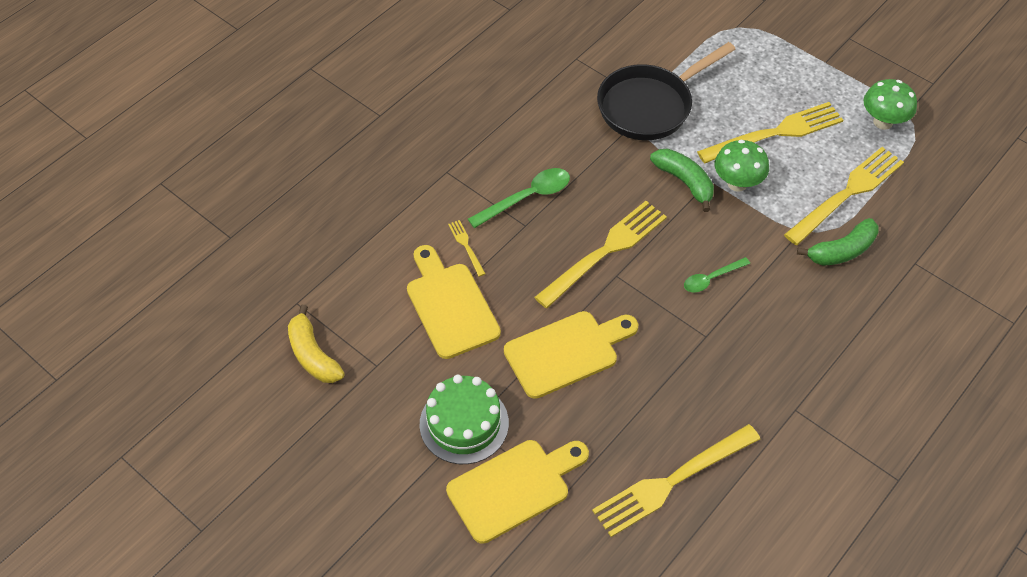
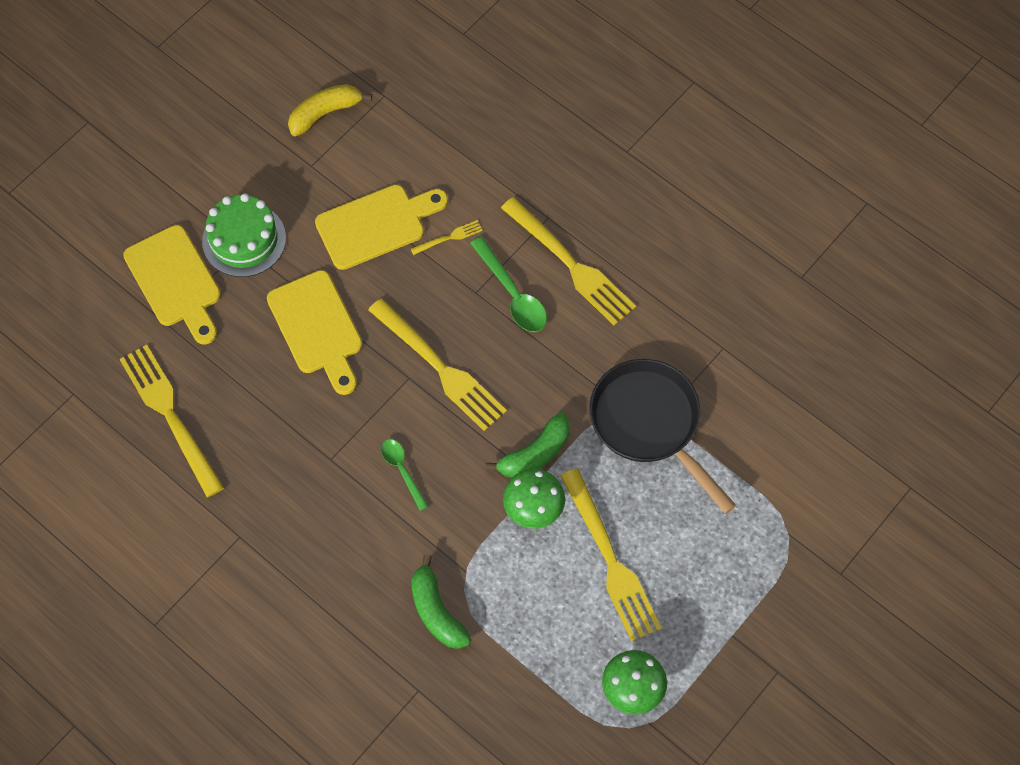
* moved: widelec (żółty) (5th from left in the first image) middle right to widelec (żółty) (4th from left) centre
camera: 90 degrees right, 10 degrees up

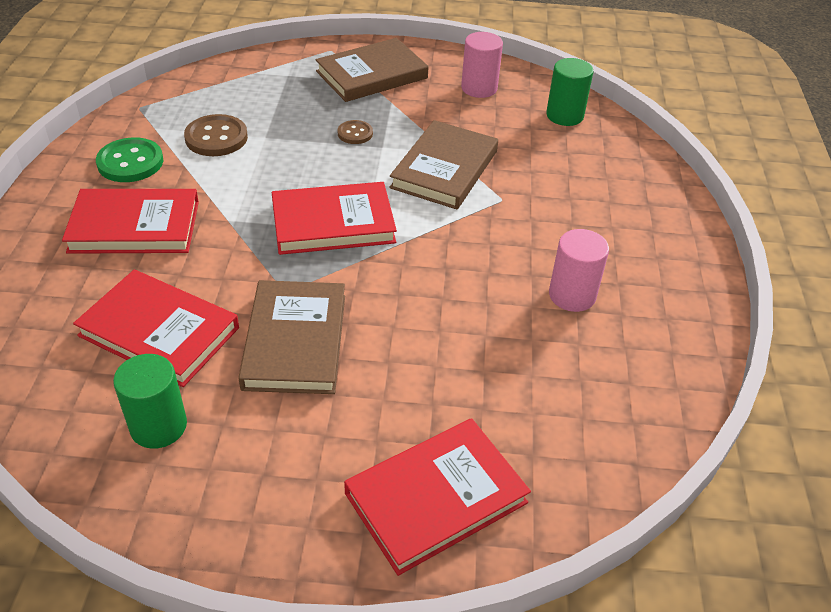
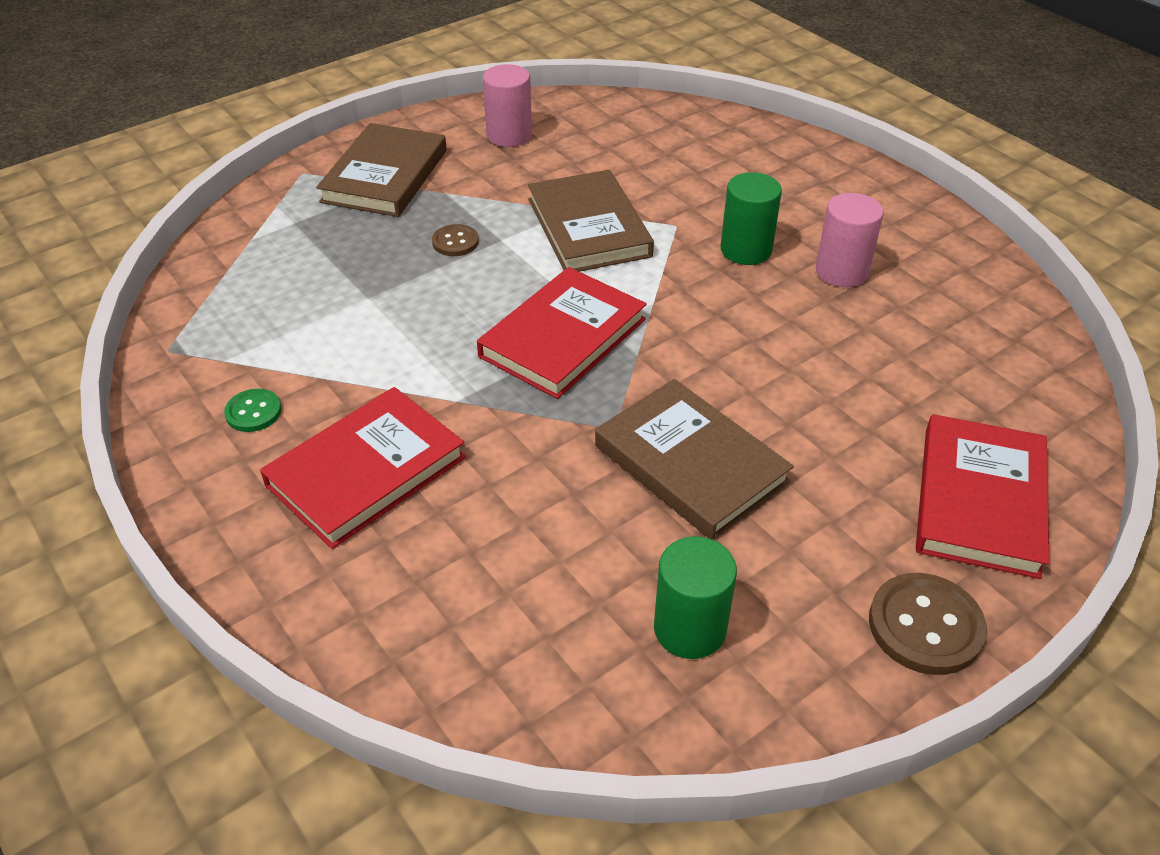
* removed: książka (czerwony) (2nd from left) middle left
* resized: guzik (zielony) top left = middle left x0.58
* moved: guzik (brązowy) (1st from left in the first image) top left to guzik (brązowy) (2nd from left) bottom right
* moved: walec (zielony) (2nd from left) top right to top centre
camera: 40 degrees left, 0 degrees up

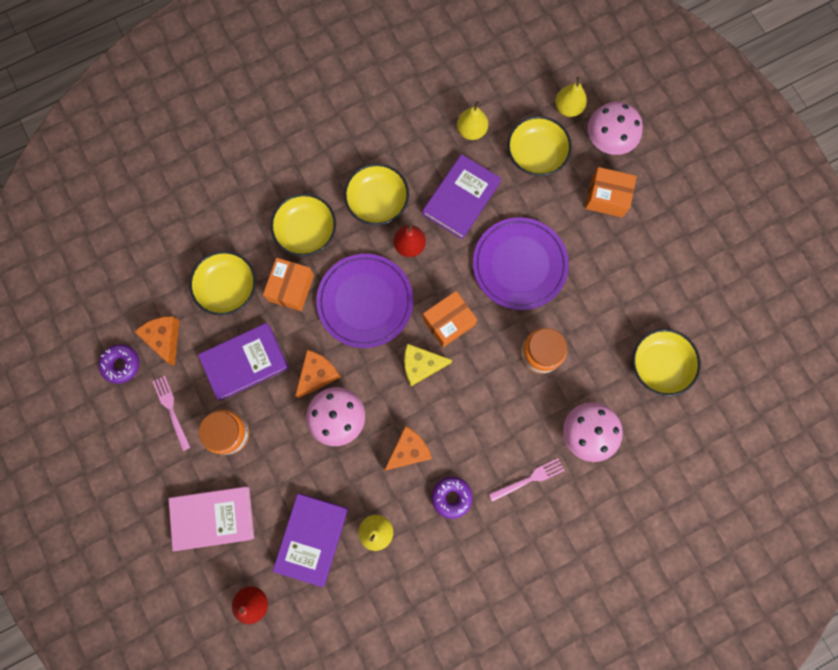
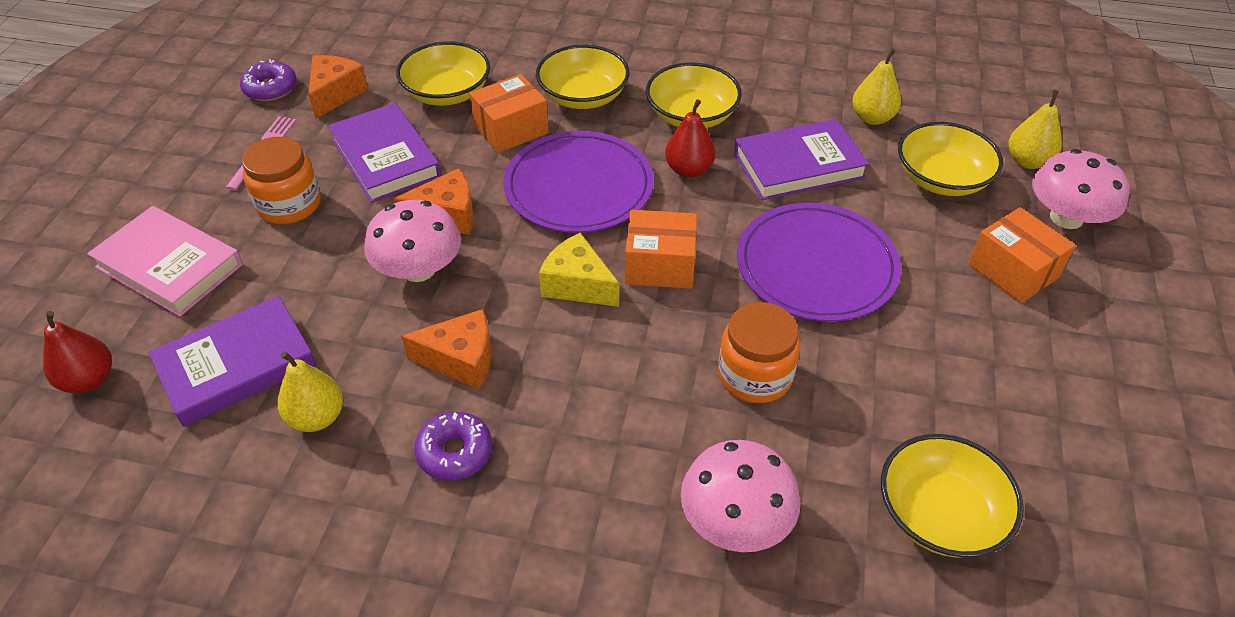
* turned: książka (fioletowy) (1st from left in the first image) middle left = top left 45 degrees clockwise
* removed: widelec (różowy) (2nd from left) bottom centre
camera: 40 degrees right, 30 degrees down

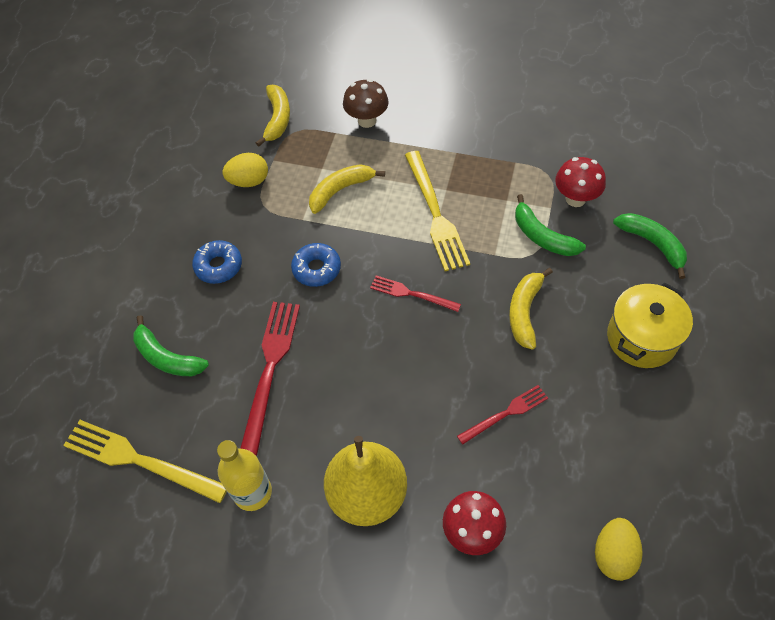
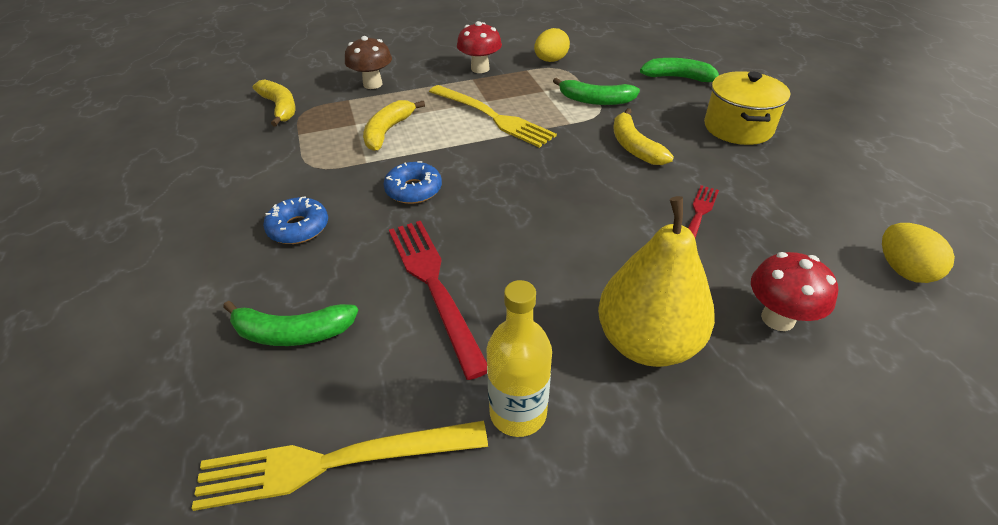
* moved: jajko (żółty) (1st from left) top left to top centre
* removed: widelec (czerwony) (2nd from left) centre
* moved: grzyb (czerwony) (2nd from left in the first image) top right to grzyb (czerwony) (1st from left) top centre
camera: 35 degrees left, 15 degrees down

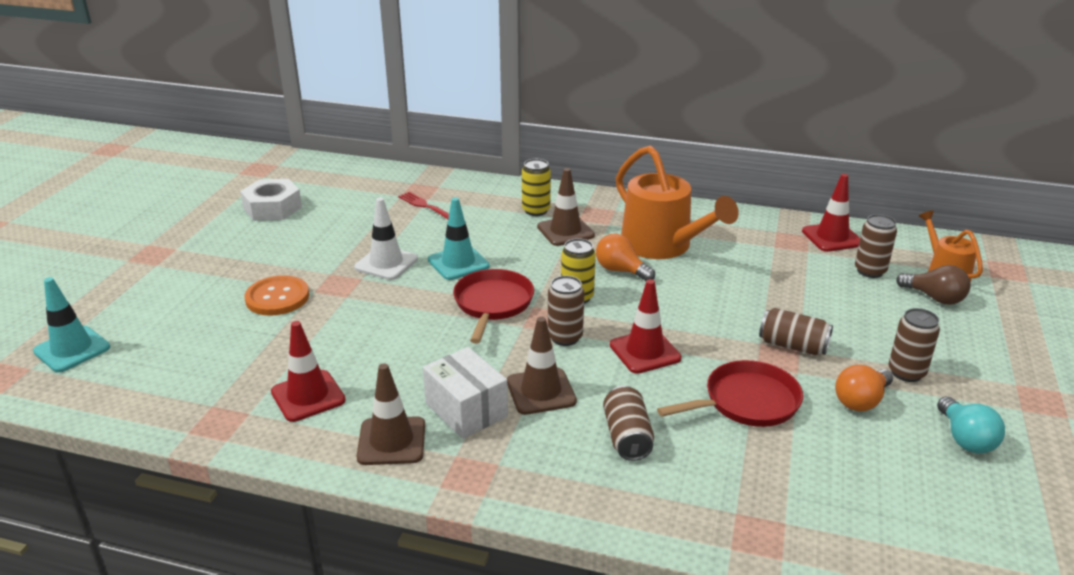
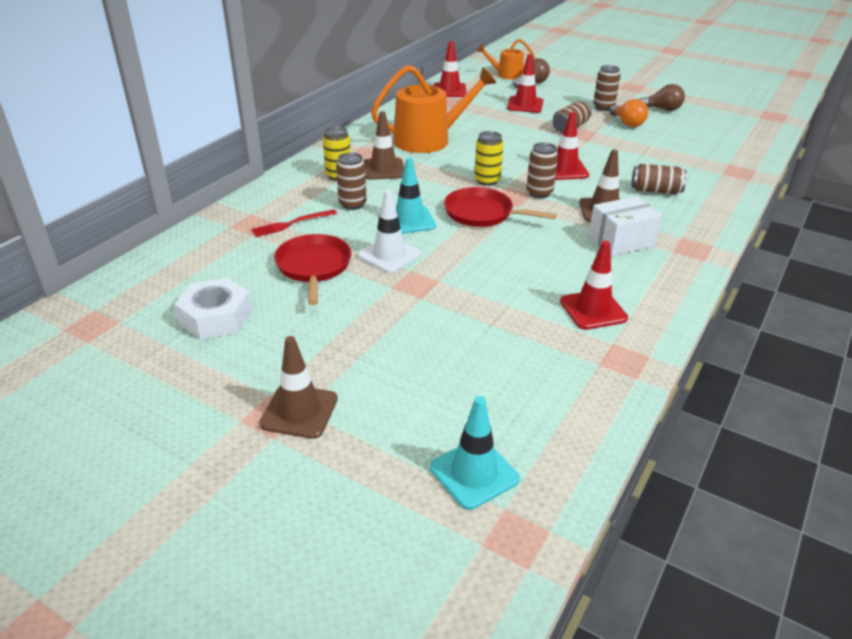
* removed: guzik (pomarańczowy) middle left
* moved: pachołek (brązowy) (1st from left) bottom centre to centre
* removed: żarówka (pomarańczowy) (1st from left) centre
* moved: patelnia (czerwony) (2nd from left in the first image) bottom right to patelnia (czerwony) (1st from left) centre
* moved: puszka (brązowy) (4th from left in the first image) middle right to puszka (brązowy) (1st from left) top centre
* recoloured: żarówka (turkusowy) bottom right to żarówka (brązowy) (2nd from left) top right
* added: pachołek (czerwony) (2nd from left) top centre
camera: 75 degrees left, 5 degrees up

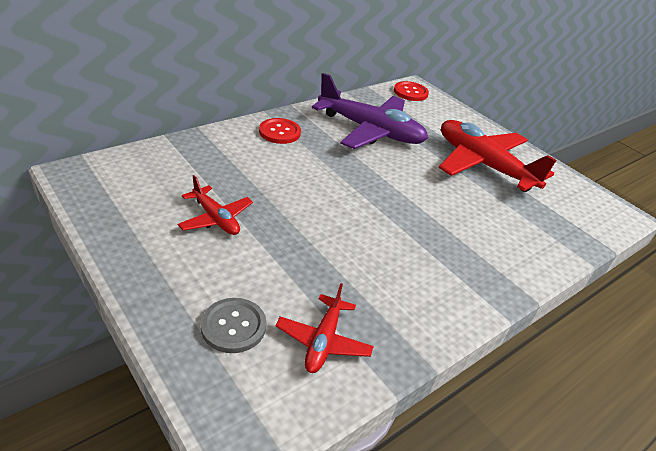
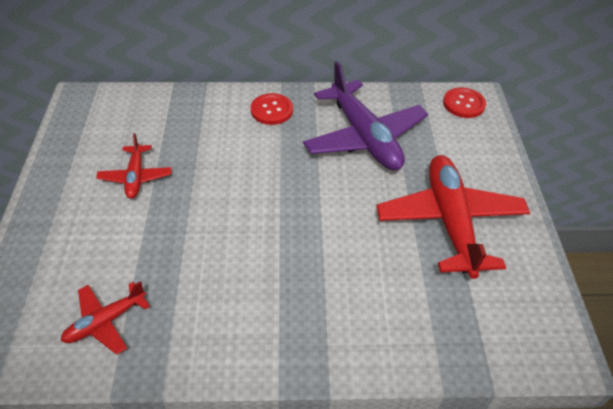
* removed: guzik (szary) bottom centre
camera: 40 degrees right, 10 degrees up

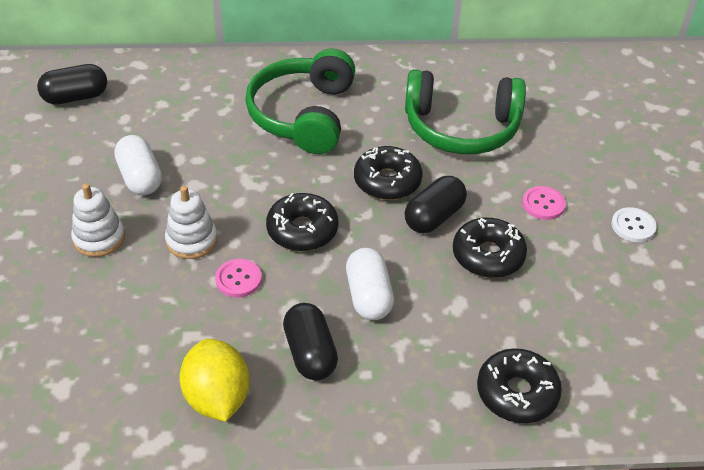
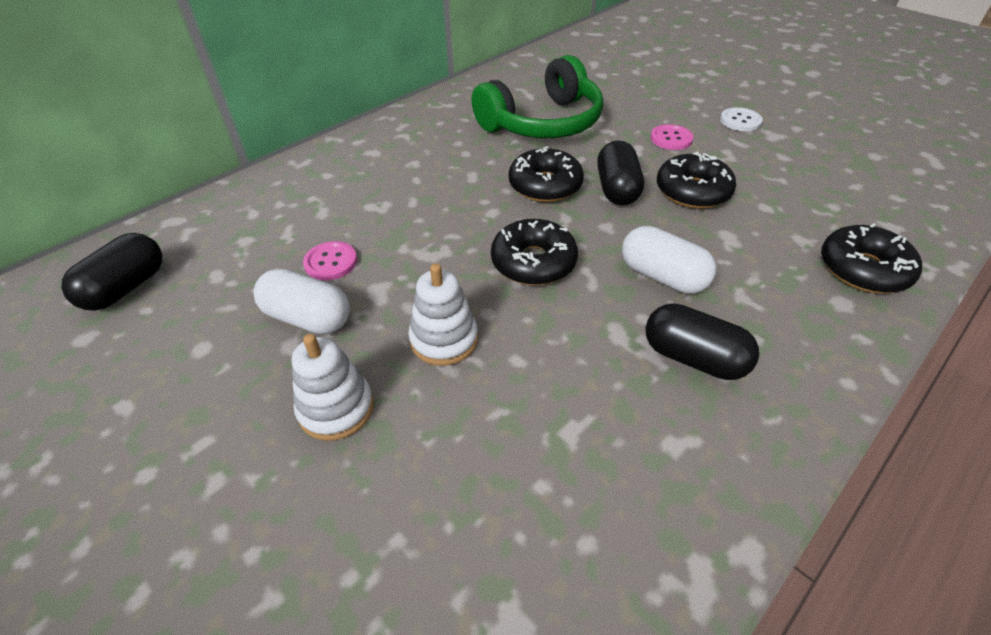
* removed: cytryna (żółty) bottom left
* moved: guzik (różowy) (1st from left) centre to middle left
* removed: słuchawki (zielony) (1st from left) top centre
camera: 40 degrees left, 0 degrees up

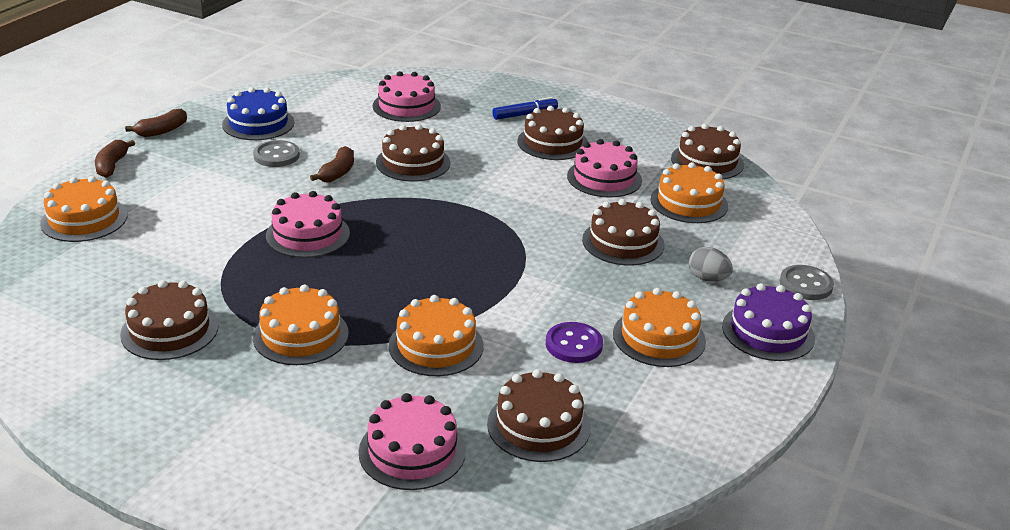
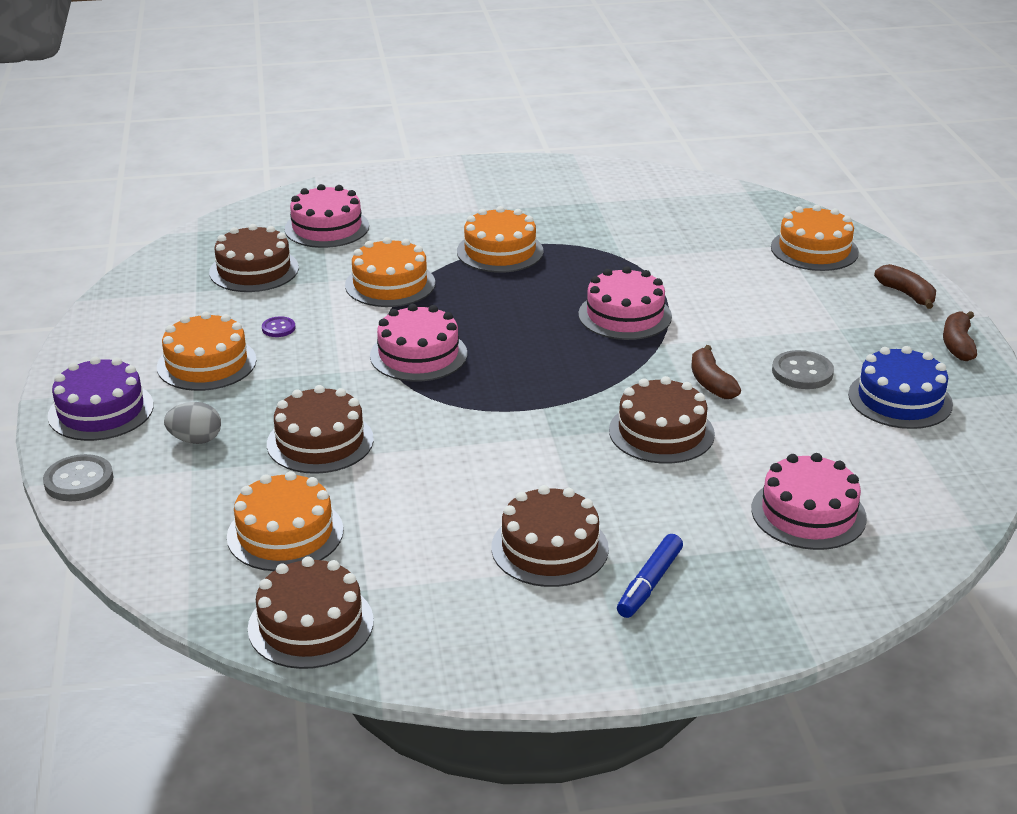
* removed: tort (brązowy) (1st from left) middle left
* resized: guzik (fioletowy) centre = middle left x0.58
* moved: tort (różowy) (4th from left in the first image) top centre to tort (różowy) (2nd from left) centre
camera: 145 degrees right, 0 degrees up

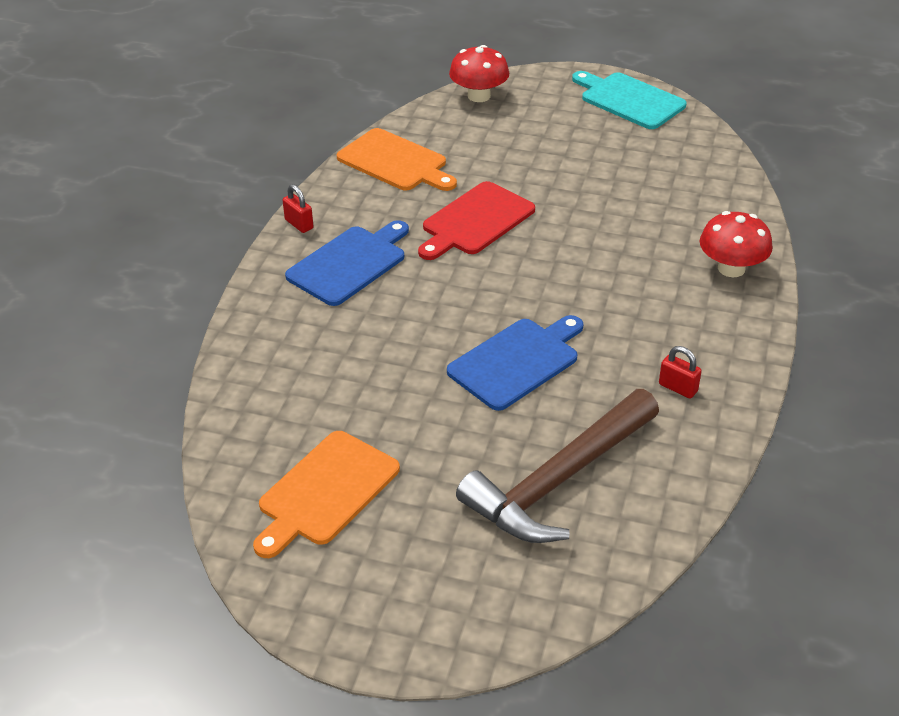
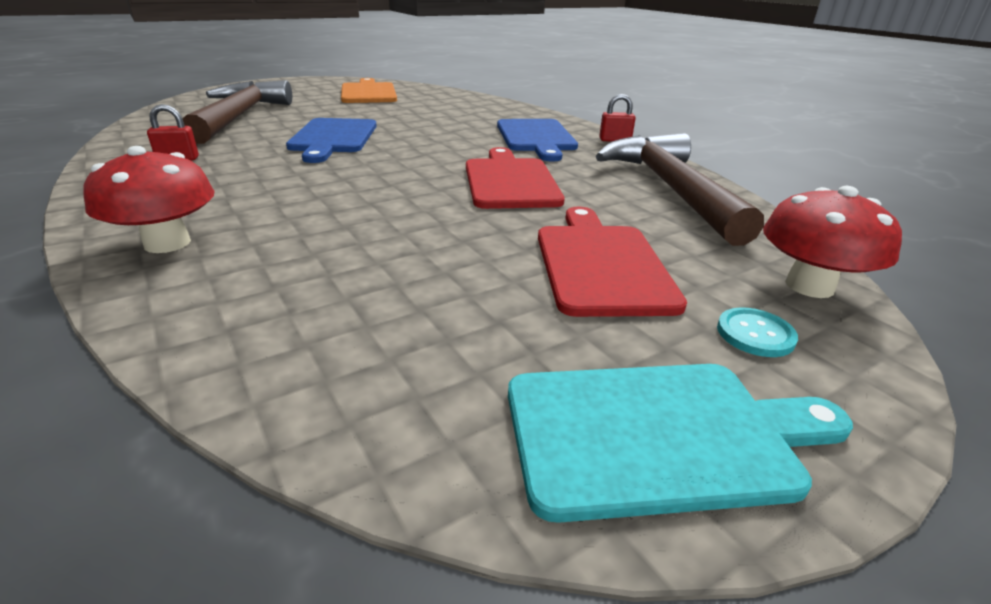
* replaced: deska do krojenia (pomarańczowy) (2nd from left) top centre to młotek (brązowy) (2nd from left) top right
* added: deska do krojenia (czerwony) (2nd from left) centre
* added: guzik (turkusowy) middle right
camera: 130 degrees right, 10 degrees down

